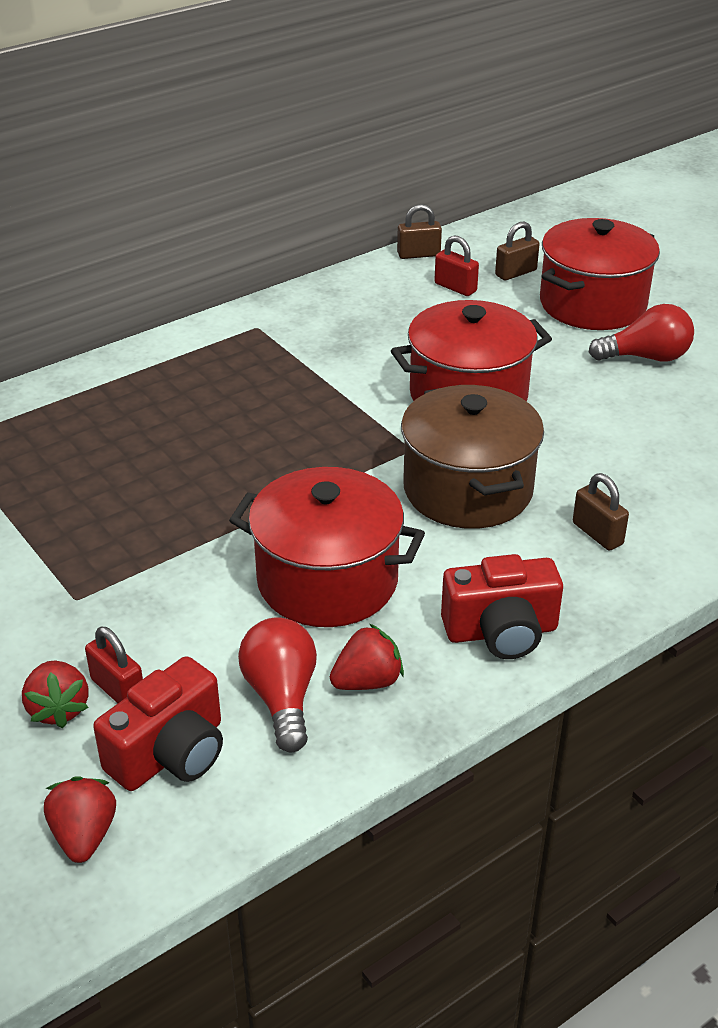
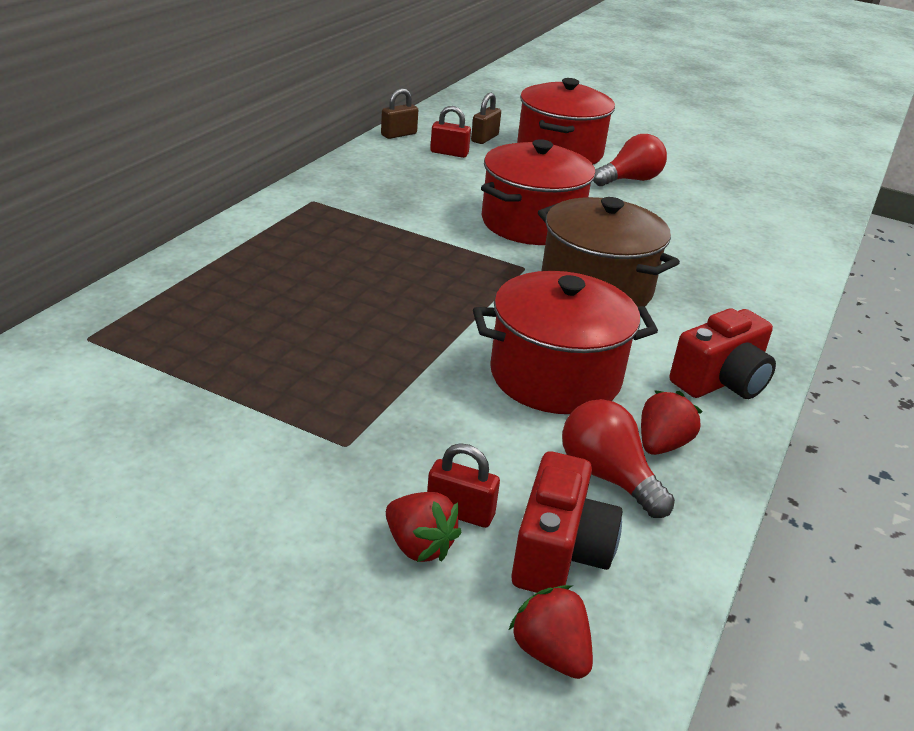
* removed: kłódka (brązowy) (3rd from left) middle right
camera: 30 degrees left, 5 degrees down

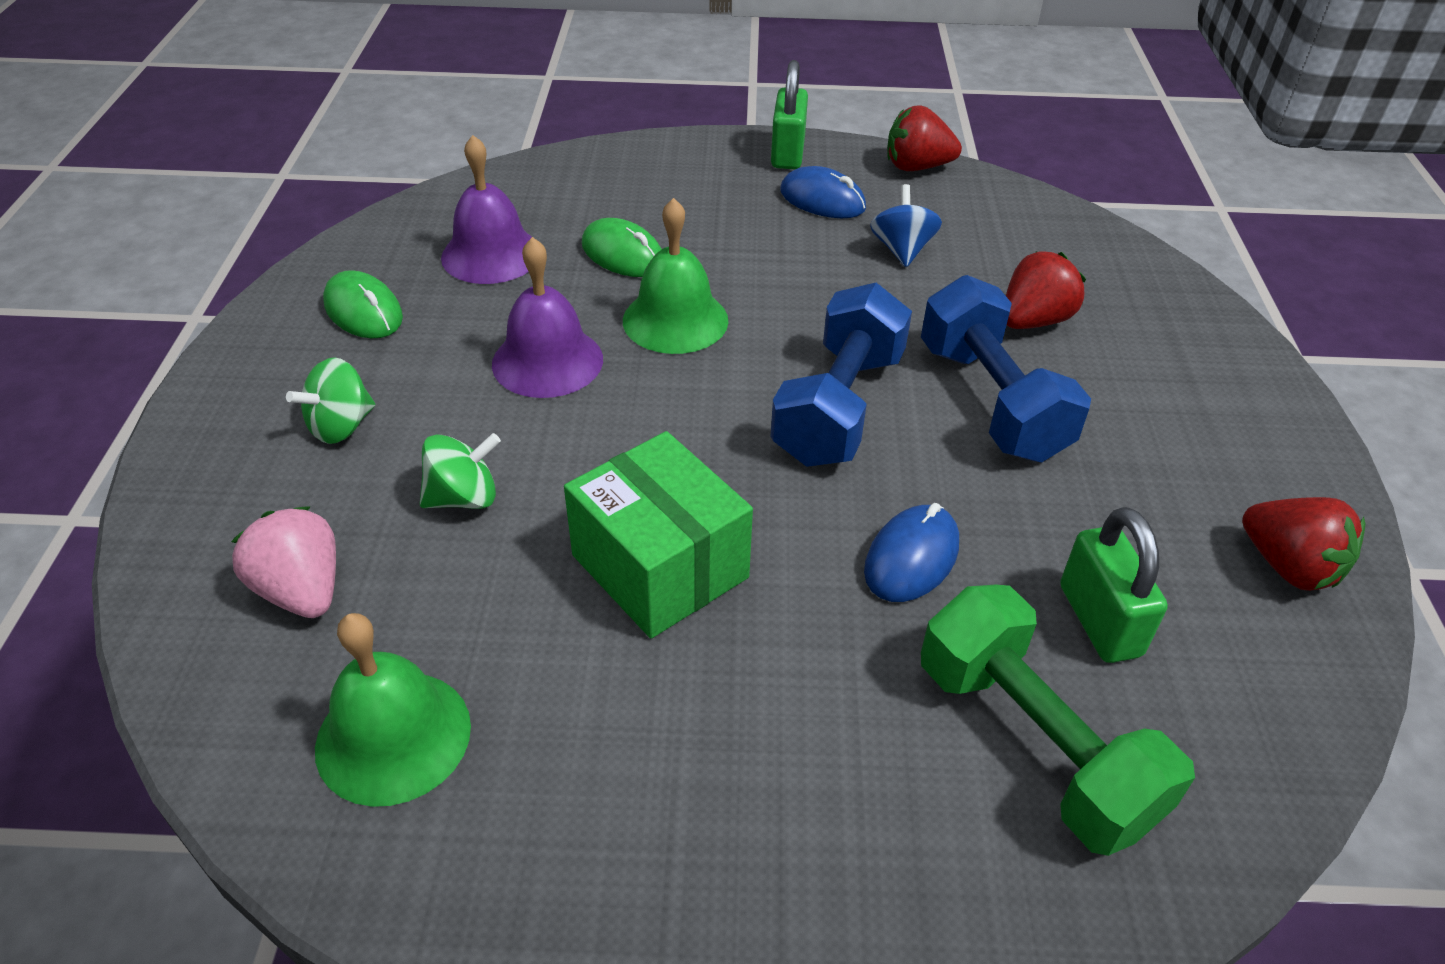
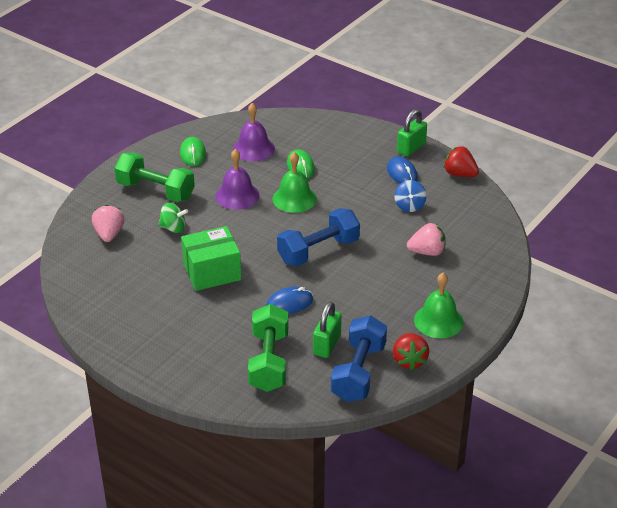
* replaced: bączek (zielony) (1st from left) middle left to hantel (zielony) (1st from left) middle left
* moved: dzwonek (zielony) (1st from left in the first image) bottom left to dzwonek (zielony) (2nd from left) middle right
* turned: pudełko (zielony) centre = centre 75 degrees clockwise
* turned: bączek (niebieski) top centre = centre 150 degrees clockwise
* moved: hantel (niebieski) (2nd from left) middle right to bottom centre
* recoloured: truskawka (czerwony) (2nd from left) top right to truskawka (różowy) (2nd from left) middle right
camera: 35 degrees right, 5 degrees down

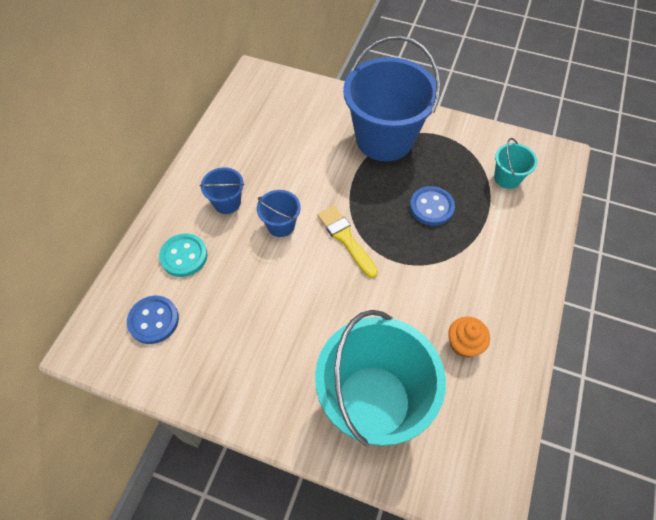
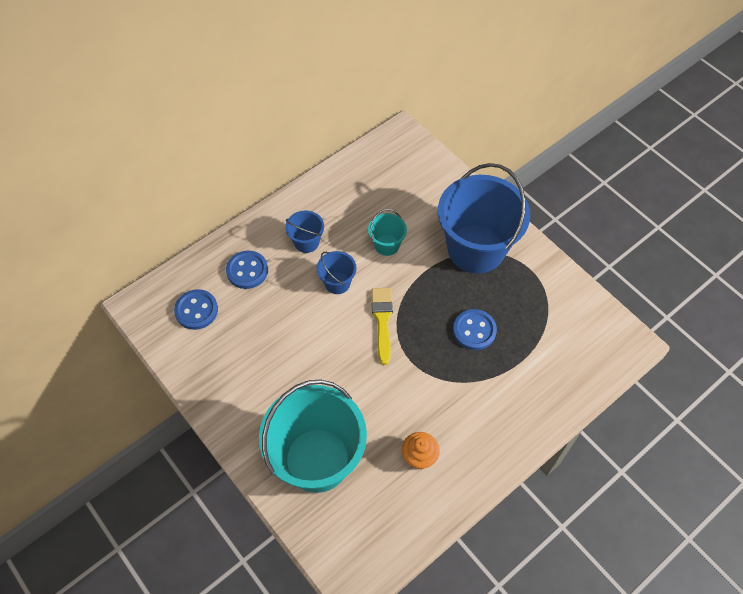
* recoloured: guzik (turkusowy) middle left to guzik (niebieski) (2nd from left) middle left
* moved: wiadro (turkusowy) (2nd from left) top right to centre
camera: 30 degrees right, 0 degrees up

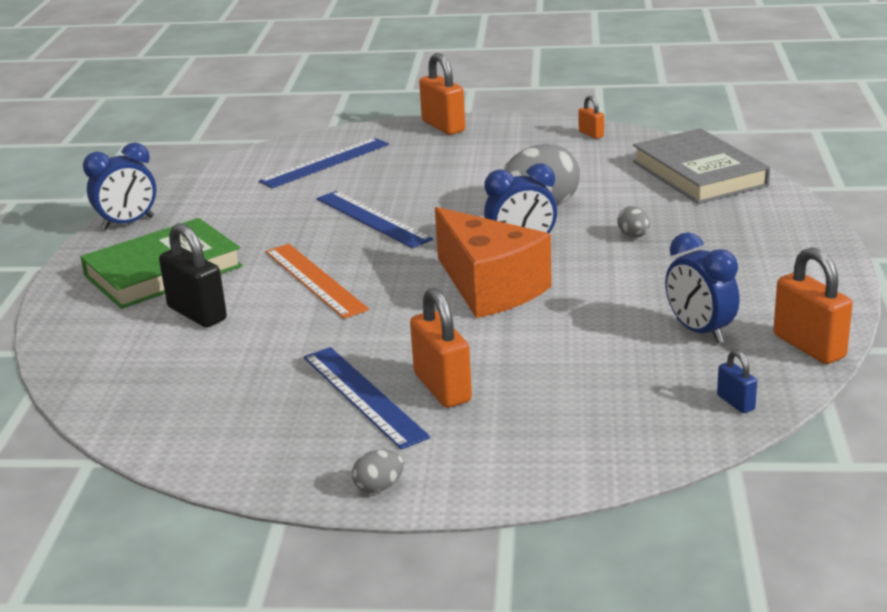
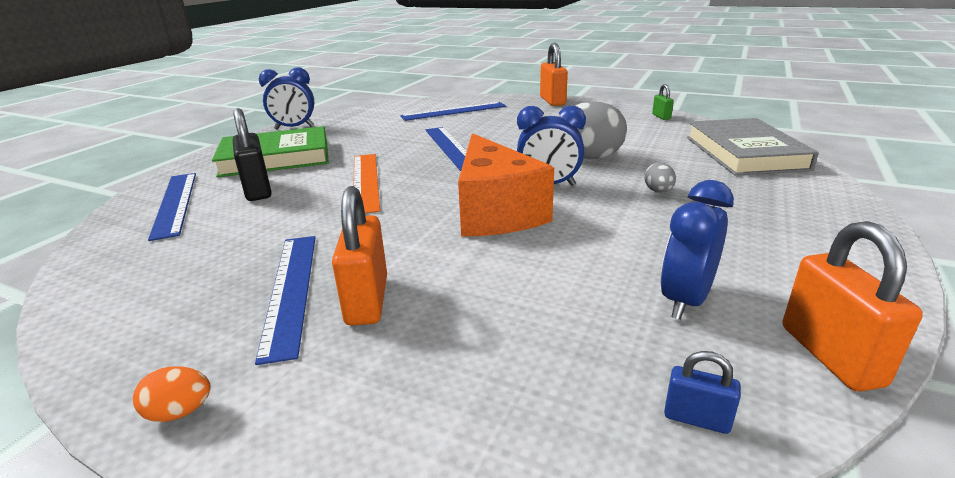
* recoloured: jajko (szary) (1st from left) bottom centre to jajko (pomarańczowy) bottom left
* recoloured: kłódka (pomarańczowy) (3rd from left) top centre to kłódka (zielony) top right
* turned: budzik (niebieski) (3rd from left) middle right = middle right 45 degrees clockwise
* turned: kłódka (niebieski) middle right = bottom right 60 degrees counterclockwise
* added: linijka (niebieski) (1st from left) middle left
camera: 20 degrees right, 0 degrees up

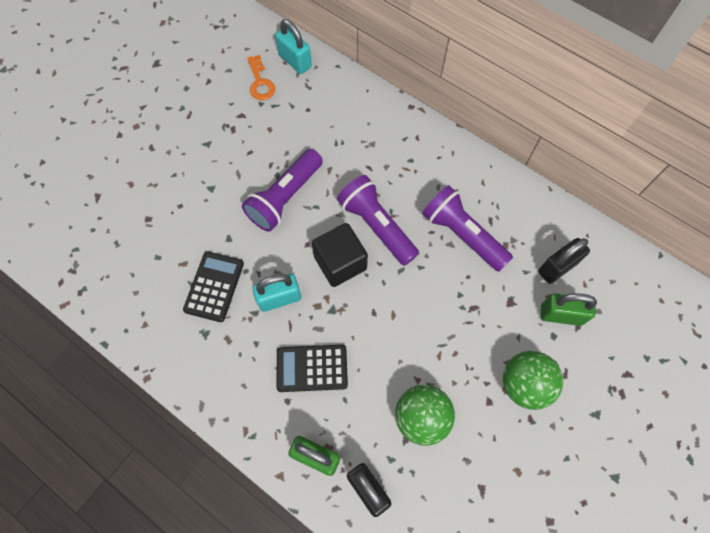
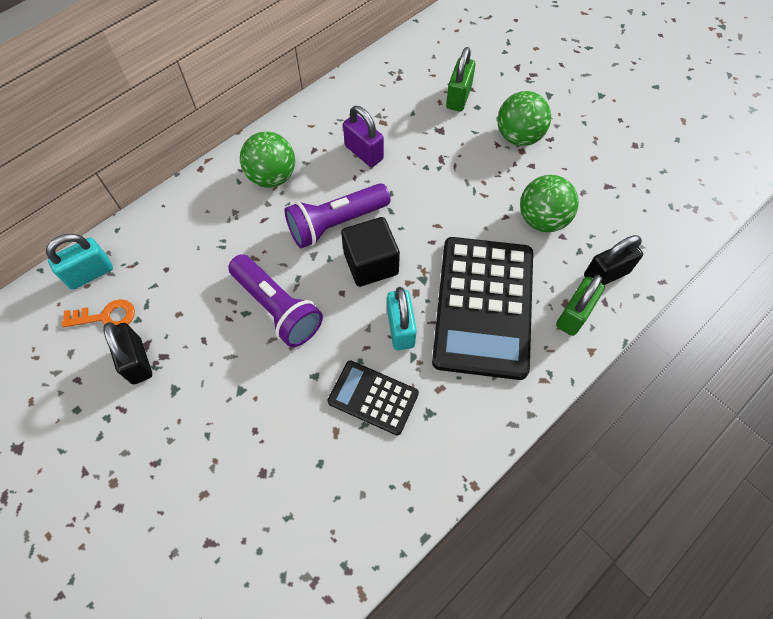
* resized: kalkulator (czarny) (2nd from left) bottom centre = centre x1.95
* replaced: latarka (fioletowy) (3rd from left) centre to kłódka (fioletowy) top centre
* moved: kłódka (czarny) (2nd from left in the first image) middle right to kłódka (czarny) (1st from left) middle left
* added: piłka (zielony) (1st from left) top centre
camera: 80 degrees left, 5 degrees down

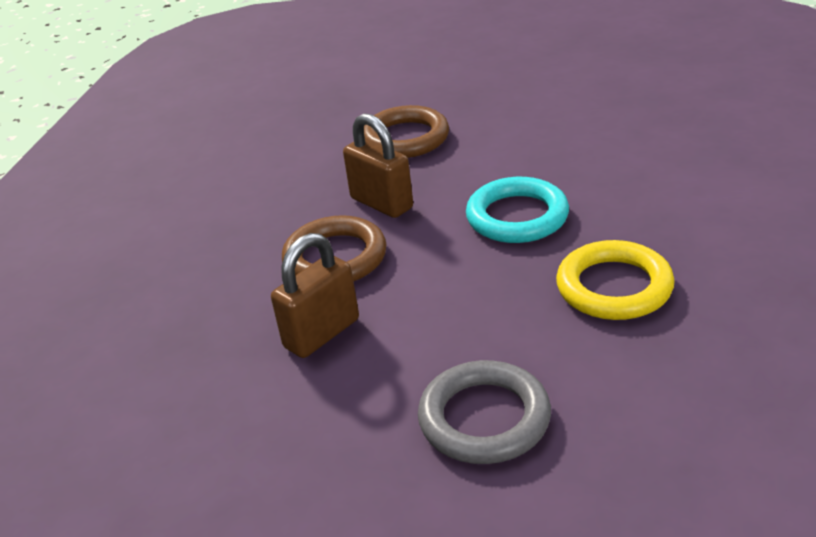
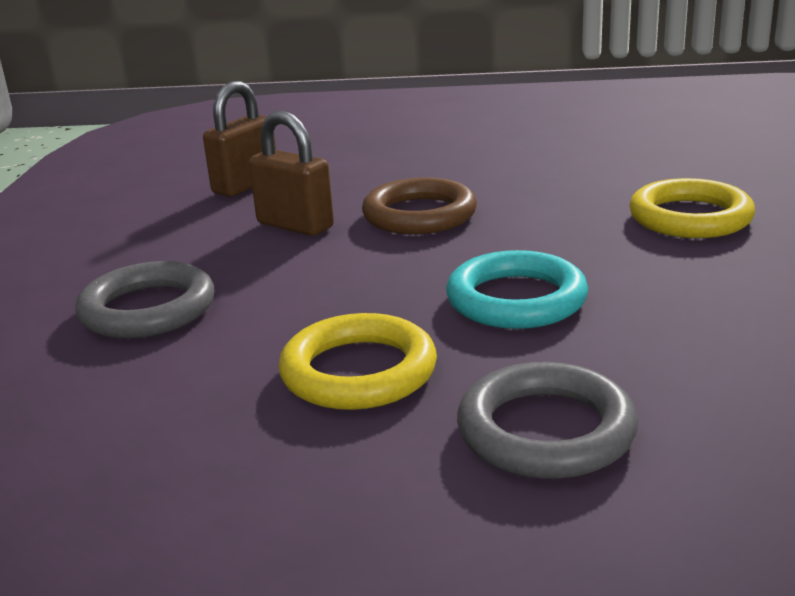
* moved: kłódka (brązowy) (2nd from left in the first image) top centre to kłódka (brązowy) (1st from left) top left
* recoloured: pierścień (brązowy) (2nd from left) top centre to pierścień (żółty) (2nd from left) middle right
* added: pierścień (szary) (2nd from left) bottom right
camera: 80 degrees right, 10 degrees down

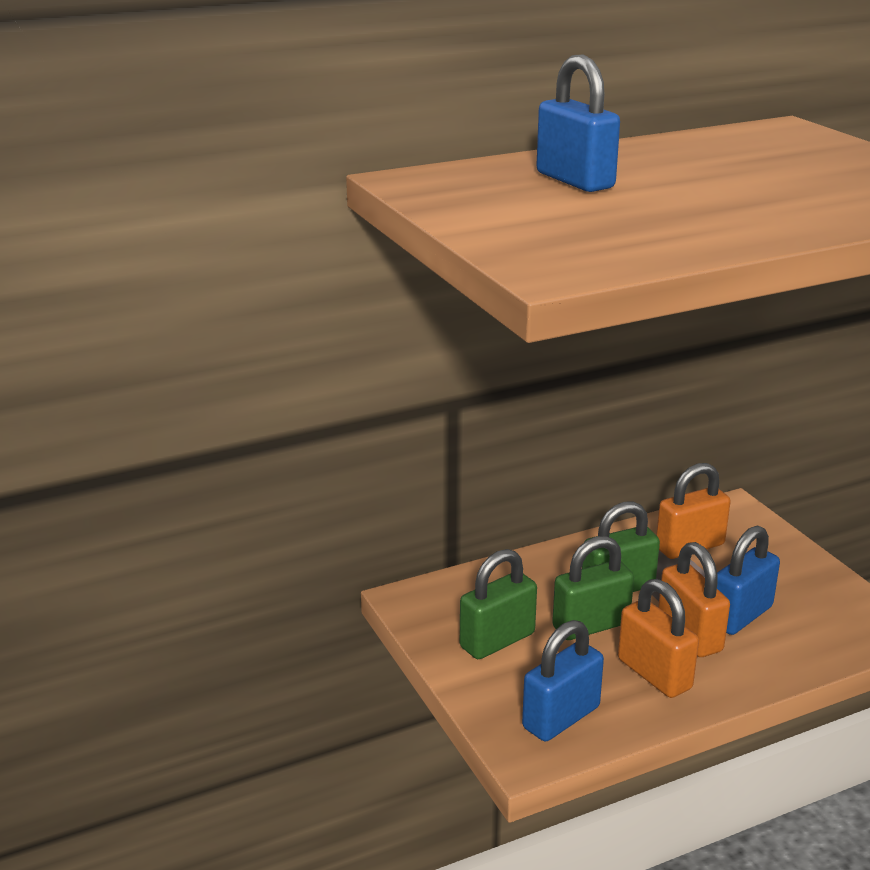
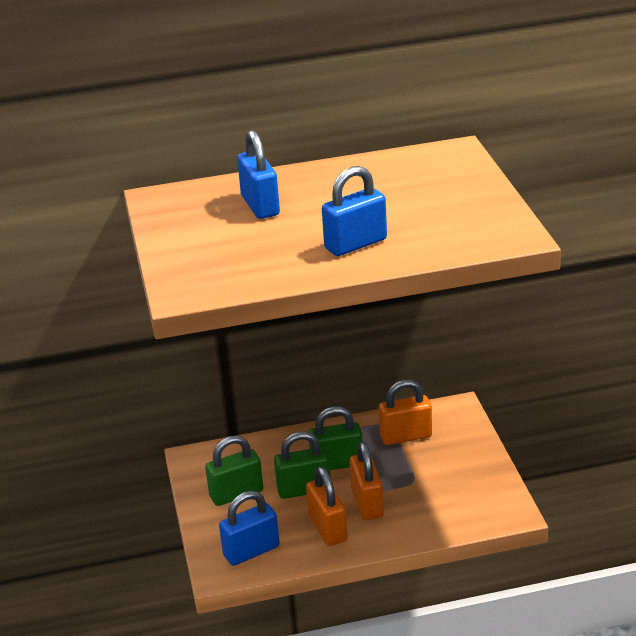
* moved: kłódka (niebieski) (3rd from left) bottom right to top centre
camera: 15 degrees right, 5 degrees up

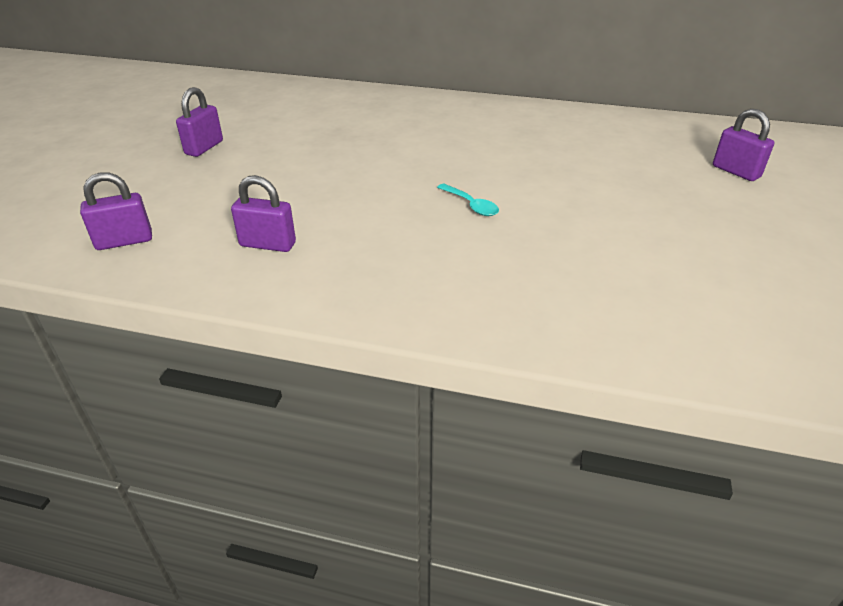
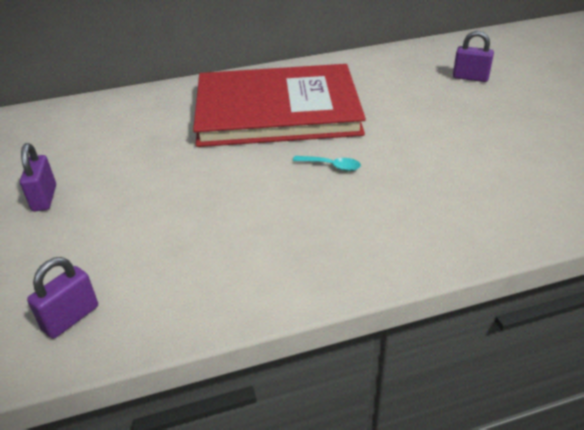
* removed: kłódka (fioletowy) (3rd from left) middle left
* added: książka (czerwony) top centre
camera: 30 degrees left, 0 degrees up

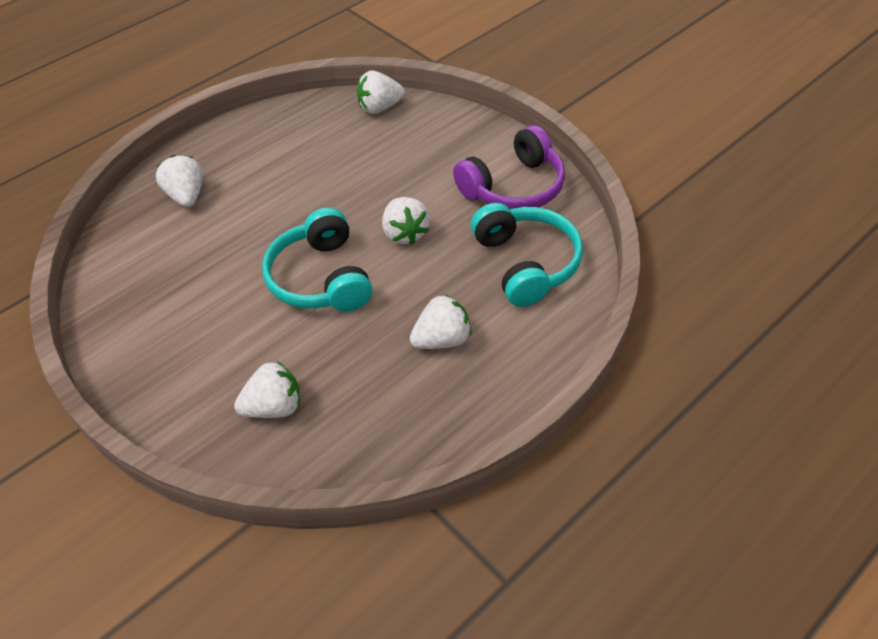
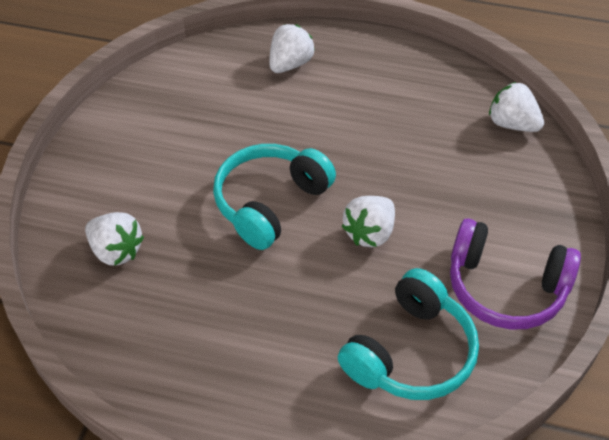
* removed: truskawka (biały) (5th from left) centre
camera: 55 degrees right, 0 degrees up

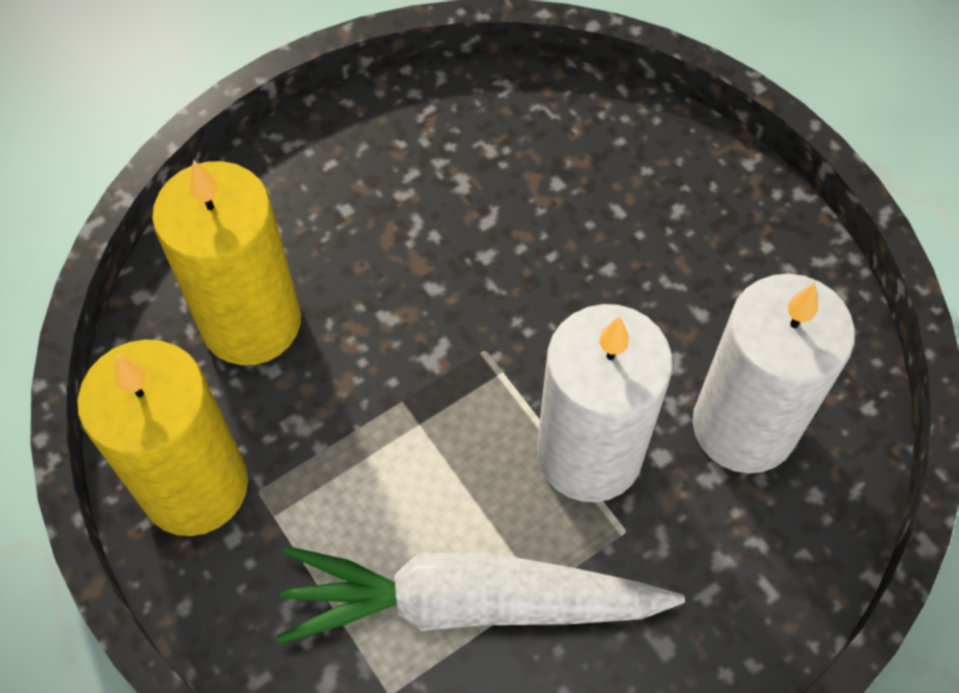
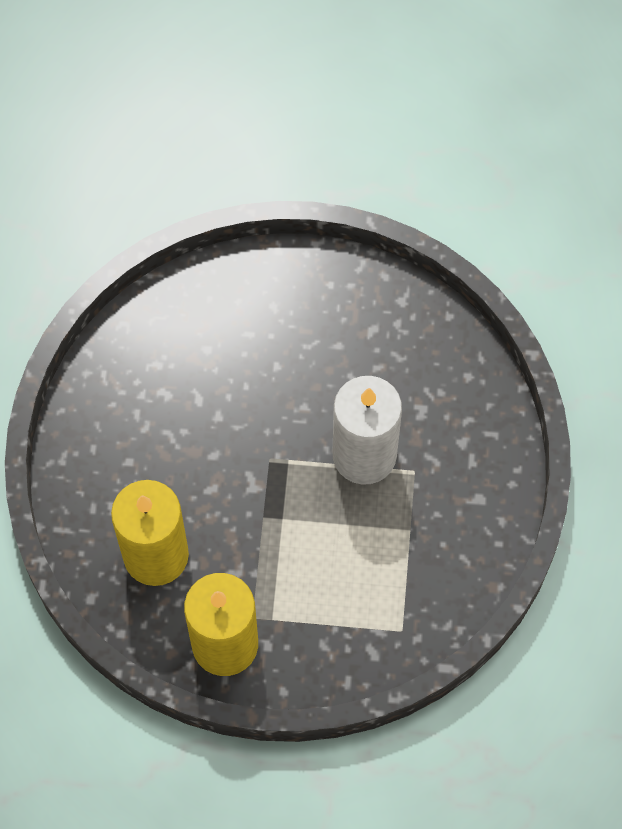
* removed: marchewka (biały) bottom centre
* removed: świeca (biały) (2nd from left) middle right
camera: 50 degrees left, 5 degrees up

